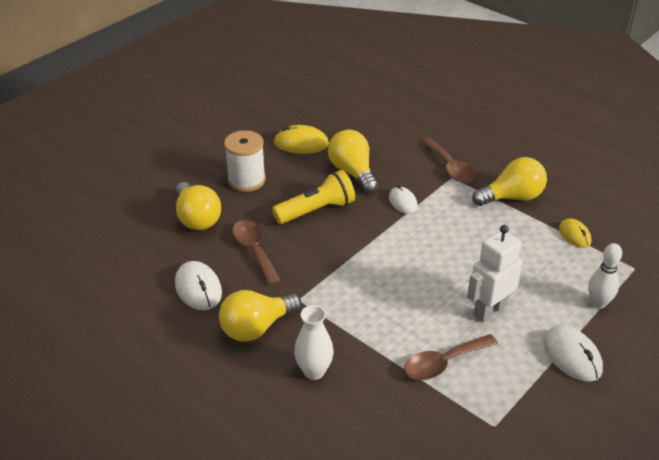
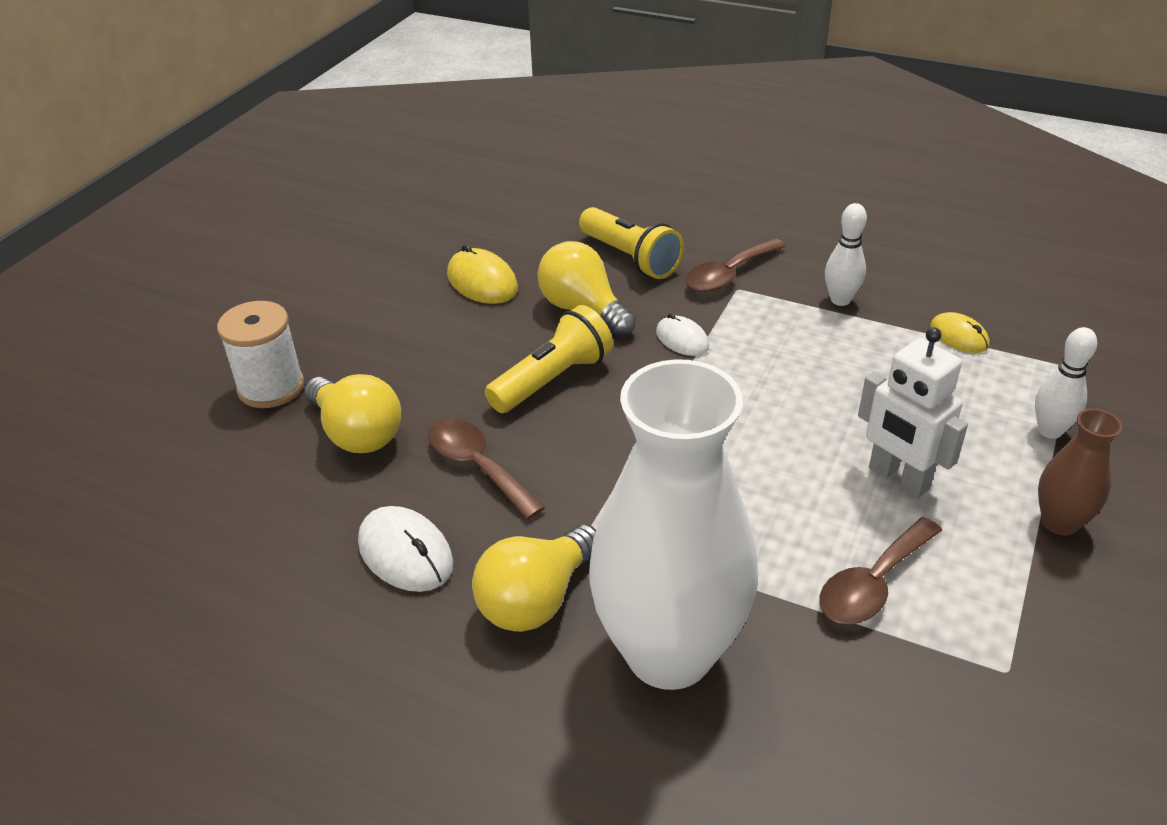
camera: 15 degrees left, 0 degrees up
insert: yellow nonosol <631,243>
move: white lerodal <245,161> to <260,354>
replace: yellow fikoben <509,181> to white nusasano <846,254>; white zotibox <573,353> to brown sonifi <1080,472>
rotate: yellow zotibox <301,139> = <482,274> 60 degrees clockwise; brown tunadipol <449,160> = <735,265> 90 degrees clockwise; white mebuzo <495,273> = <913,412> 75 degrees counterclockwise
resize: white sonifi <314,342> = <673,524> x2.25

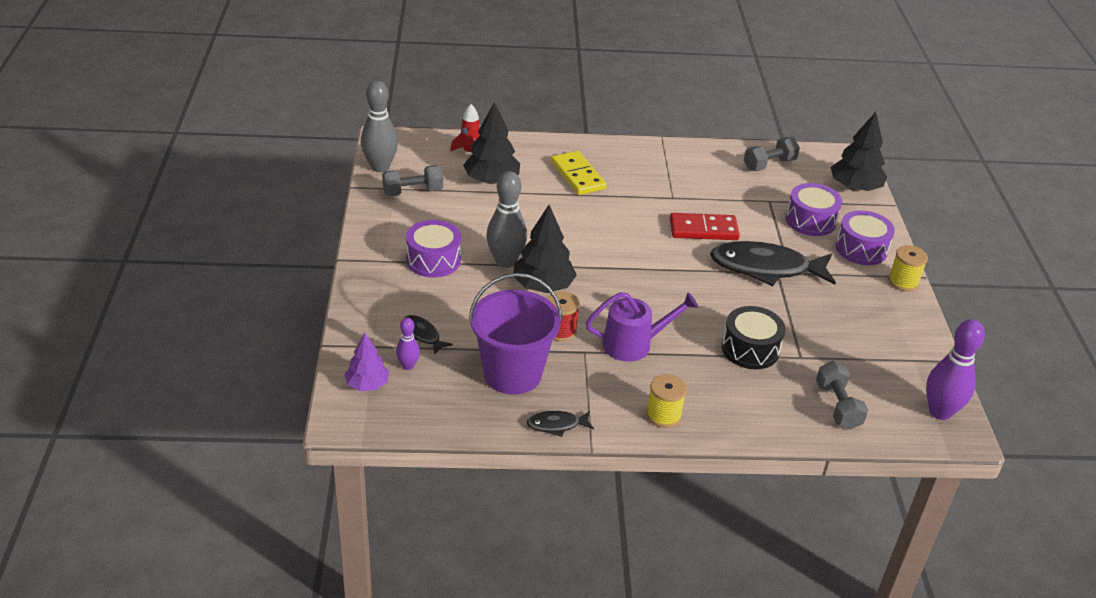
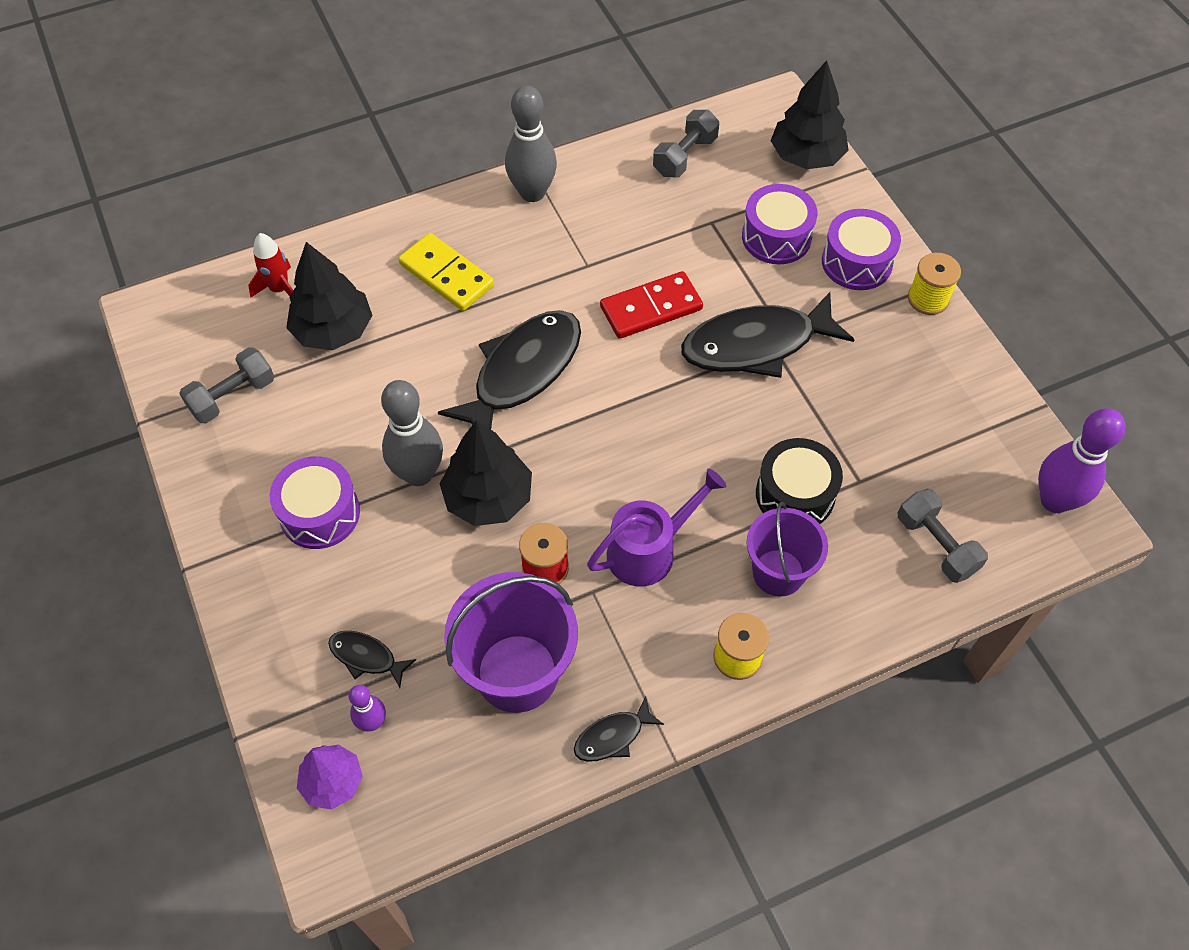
camera: 20 degrees left, 20 degrees up
insert: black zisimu <509,369>; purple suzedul <787,549>
move: grey nusasano <379,126> to <531,143>

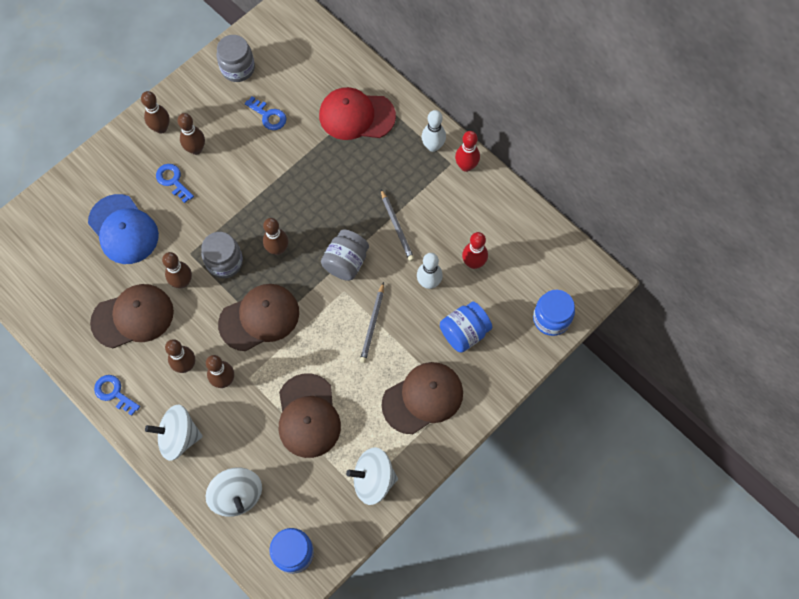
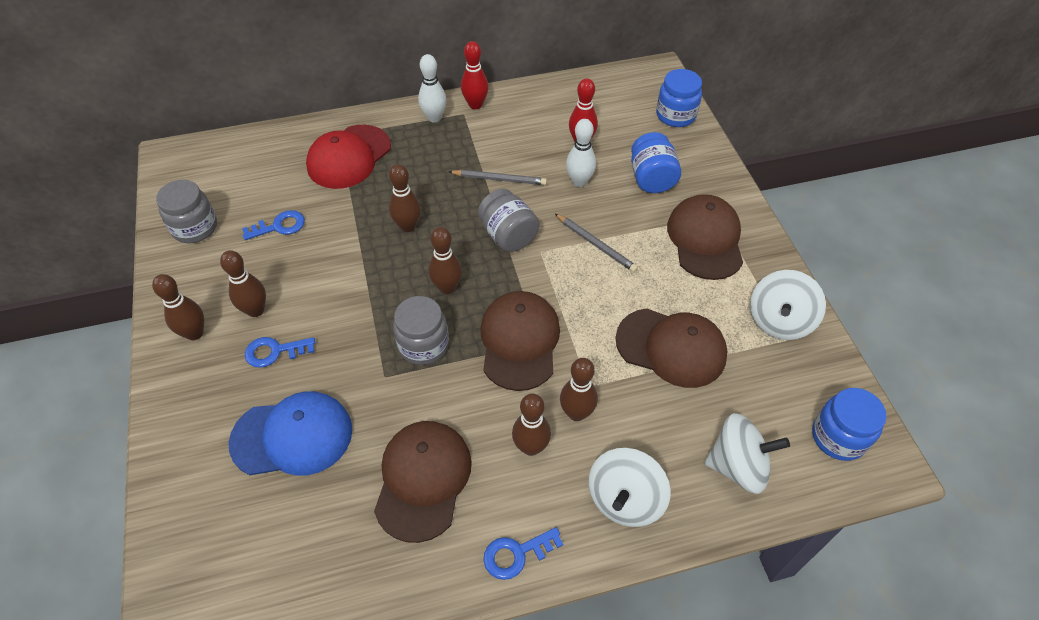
camera: 60 degrees left, 15 degrees down
move: brown nusasano <177,270> to <405,198>

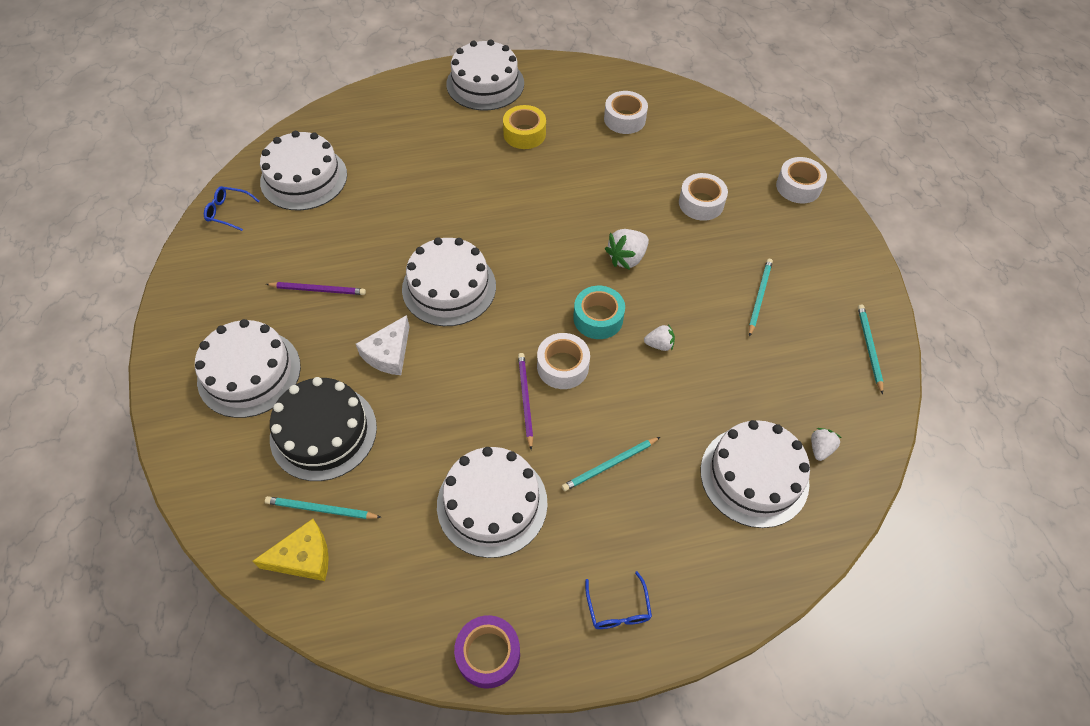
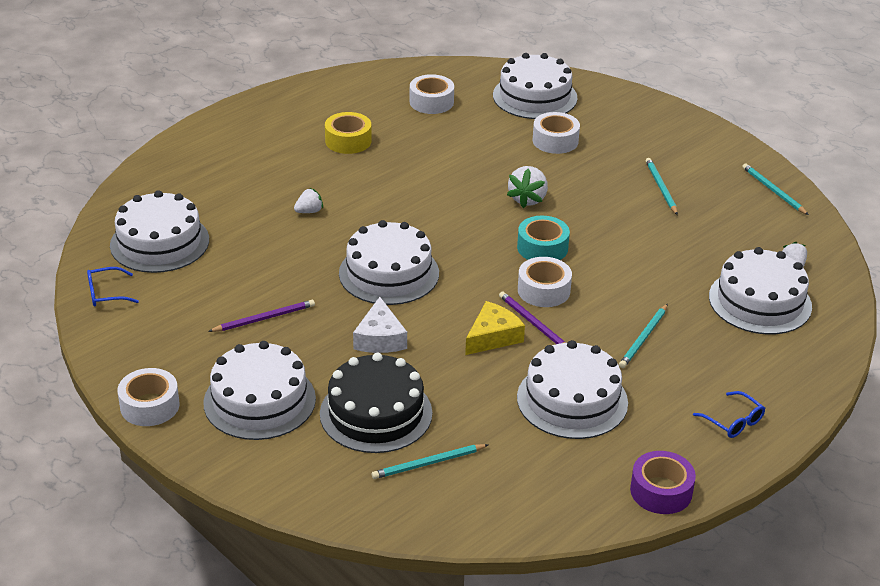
camera: 30 degrees left, 20 degrees down
move: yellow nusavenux <290,550> to <495,328>; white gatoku <485,75> to <535,86>; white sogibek <659,337> to <308,200>; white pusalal <801,180> to <149,397>

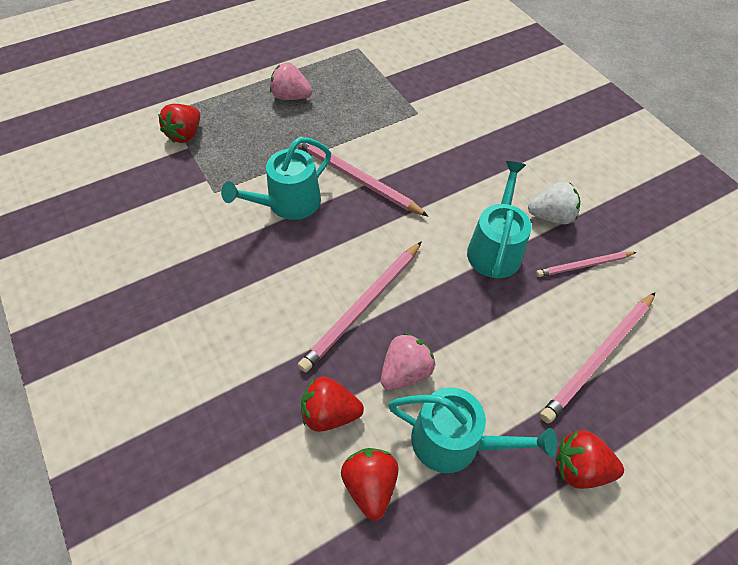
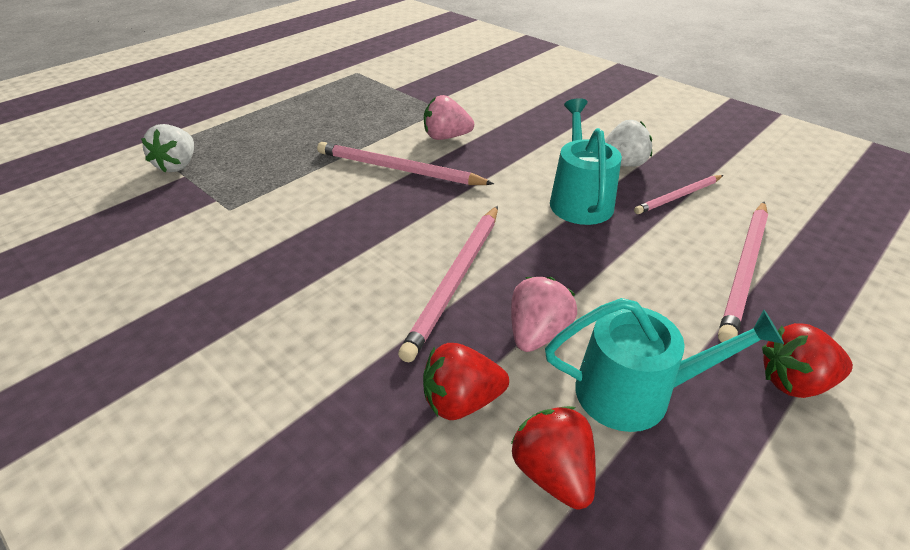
camera: 15 degrees left, 15 degrees down
delete: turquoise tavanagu <276,178>
move: pink sogibek <291,81> to <449,117>
recolor: red sogibek <179,123> to white sogibek <167,148>

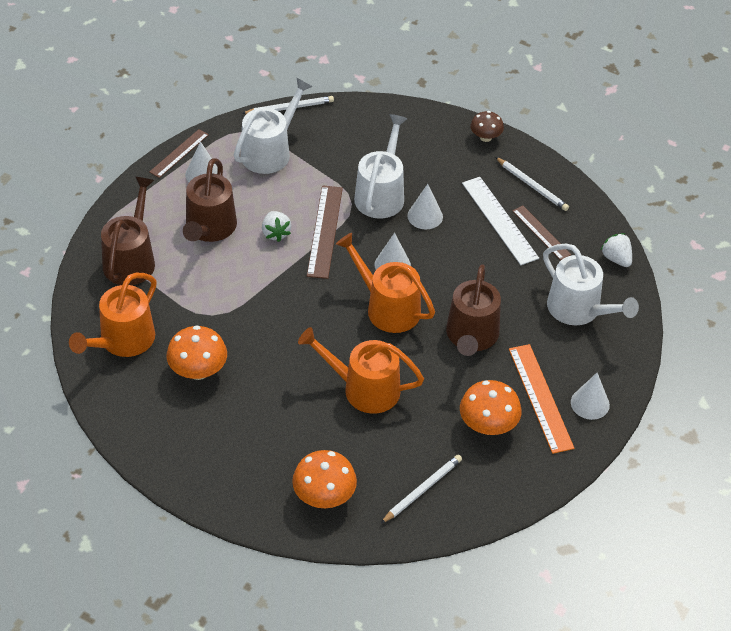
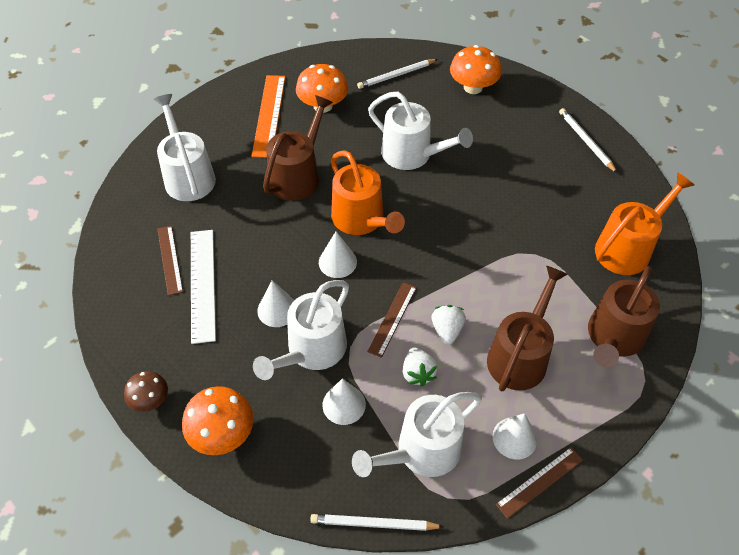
camera: 160 degrees left, 5 degrees up
move: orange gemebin <196,352> to <218,420>; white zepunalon <532,184> to <588,140>; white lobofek <590,396> to <344,401>; white sogibek <616,250> to <420,367>
recolor: orange tavanagu <361,370> to white tavanagu <420,131>
resize: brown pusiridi <325,232> = <392,320> x0.64

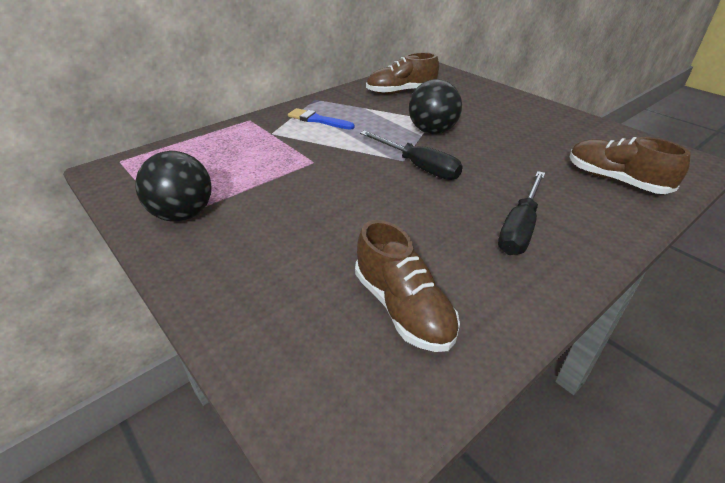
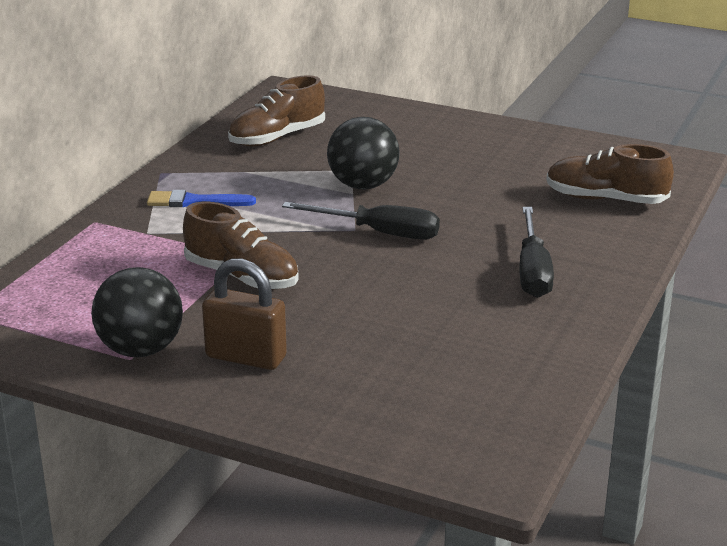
camera: 25 degrees left, 10 degrees down
insert: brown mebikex <244,314>
move: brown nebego <407,286> to <241,246>

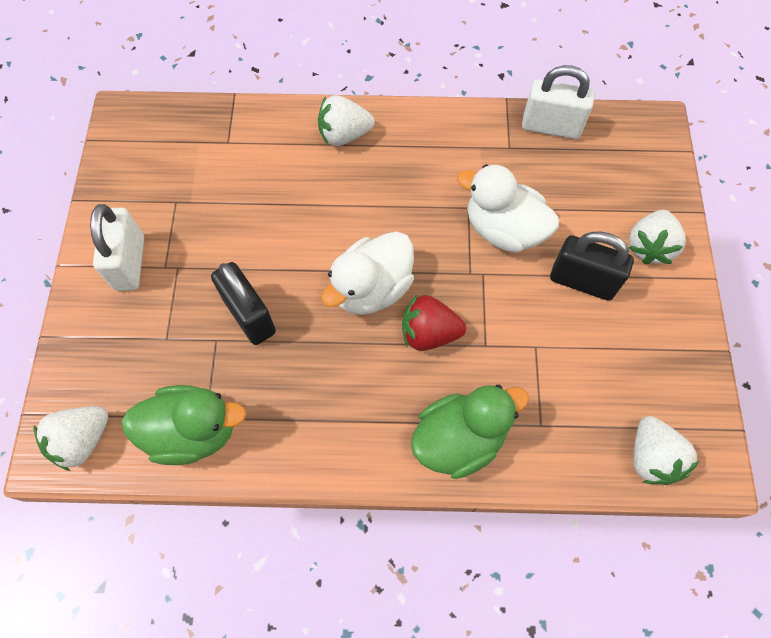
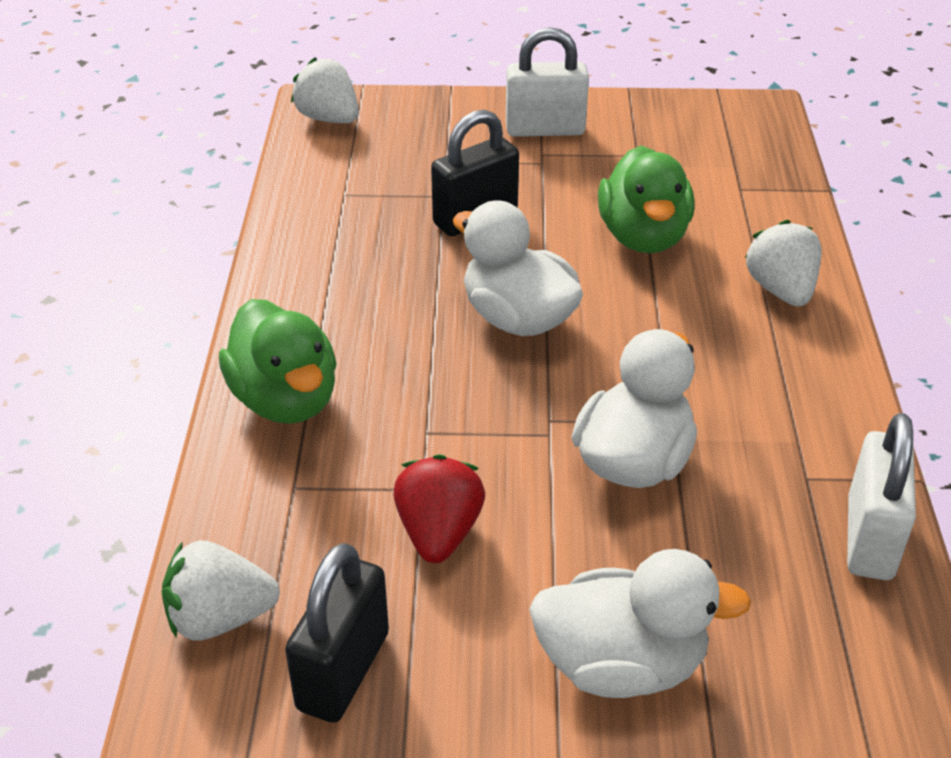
camera: 90 degrees right, 25 degrees down
move: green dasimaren <183,425> to <646,199>; red sogibek <434,323> to <439,508>; black mebikex <592,266> to <337,633>
replace: white sogibek <657,237> to white dasimaren <640,623>

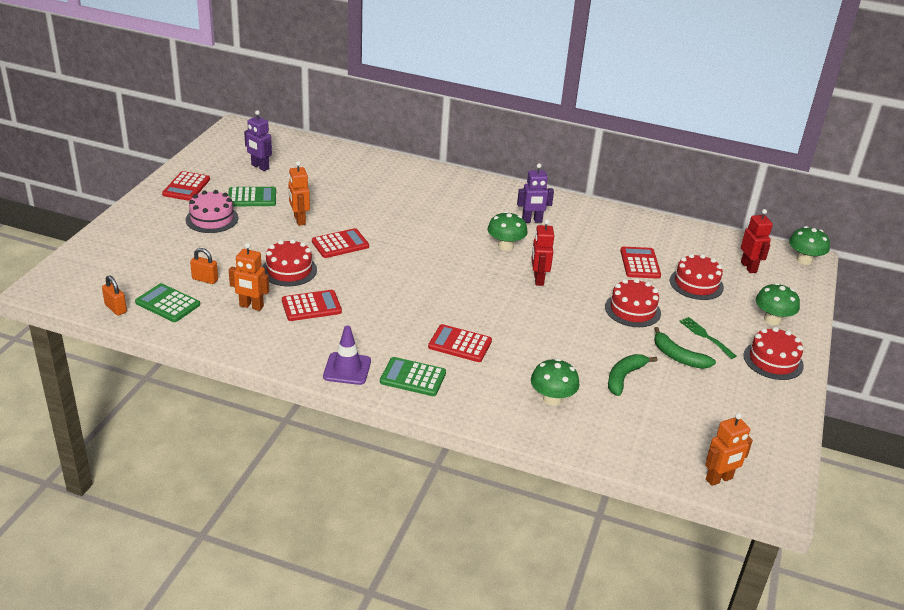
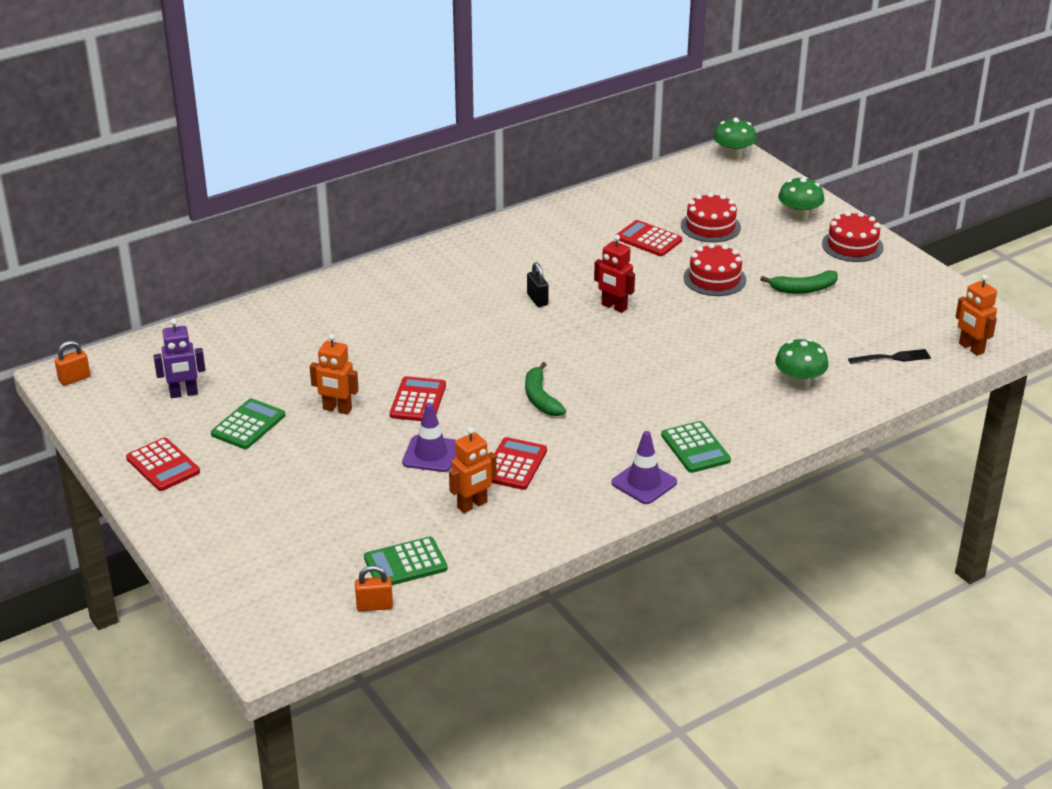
camera: 50 degrees left, 0 degrees up
delete: pink gatoku <212,211>; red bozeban <460,343>; purple mebuzo <535,193>; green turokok <708,338>; red mebuzo <757,241>
insert: black turokok <889,356>
move: orange mebikex <204,266> to <72,363>; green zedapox <632,375> to <545,389>
replace: red gatoku <290,262> to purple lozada <429,437>; green gemebin <508,231> to black mebikex <538,284>
rotate: green bozeban <413,376> = <696,447> 75 degrees counterclockwise; orange mebuzo <729,449> = <976,315> 135 degrees clockwise

